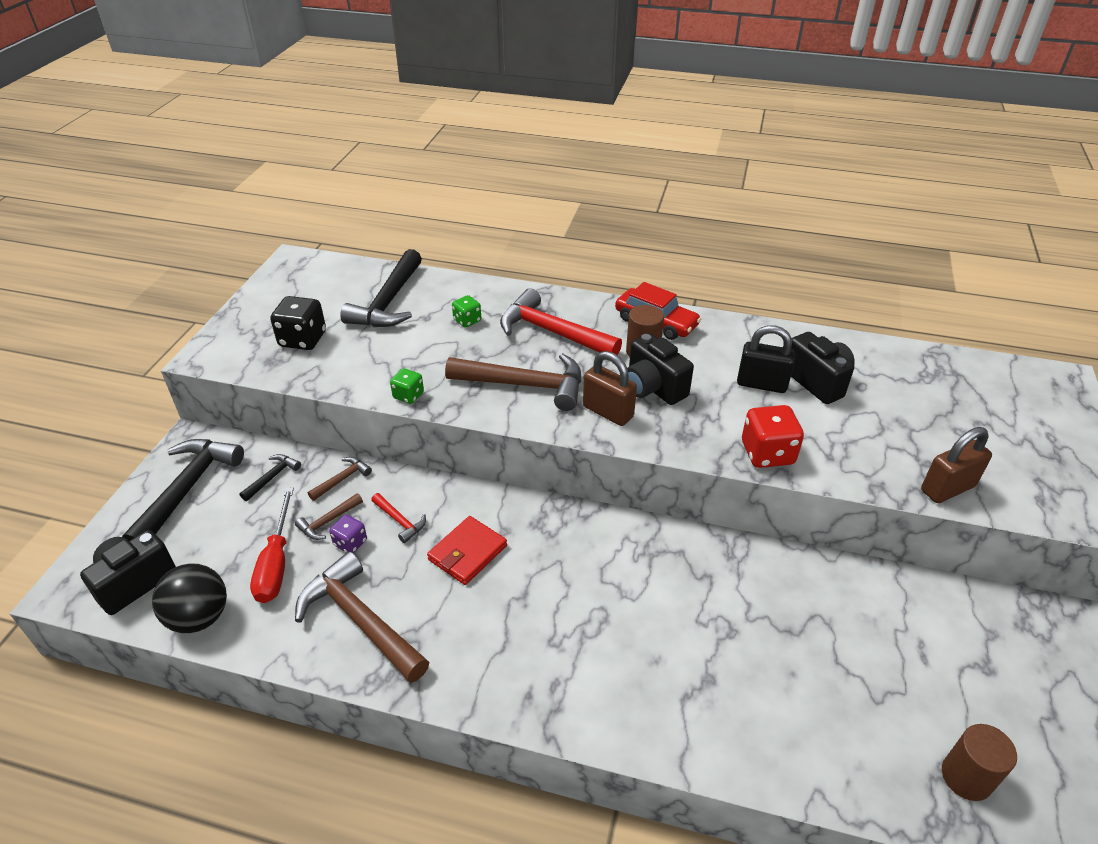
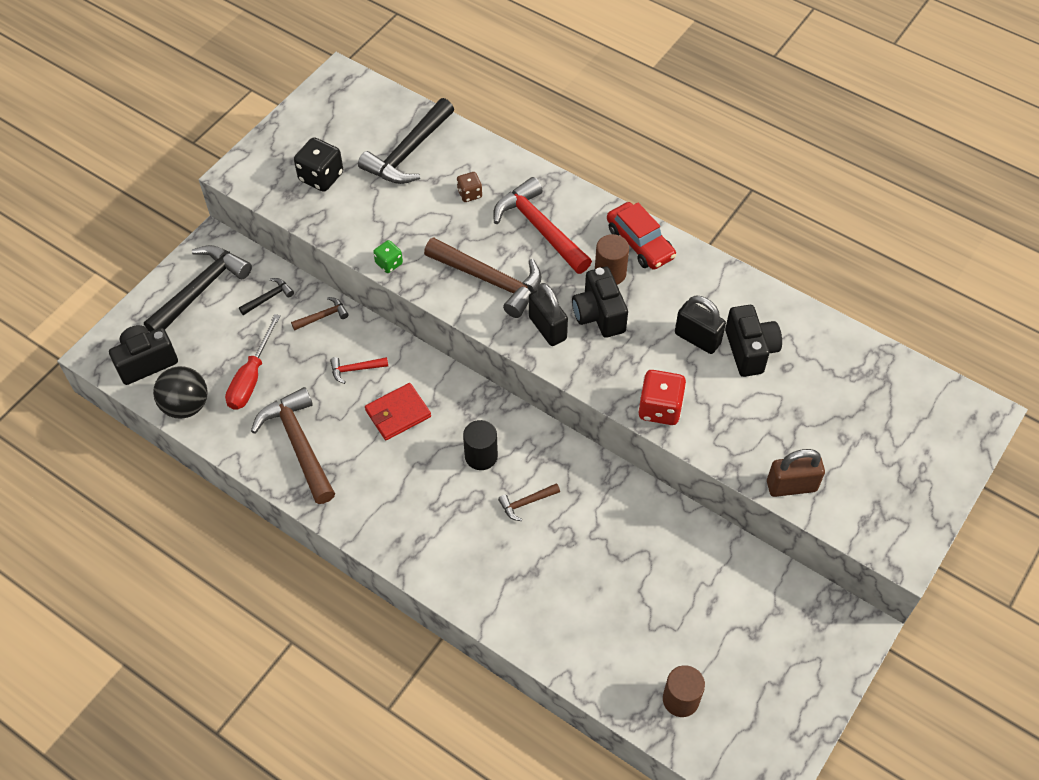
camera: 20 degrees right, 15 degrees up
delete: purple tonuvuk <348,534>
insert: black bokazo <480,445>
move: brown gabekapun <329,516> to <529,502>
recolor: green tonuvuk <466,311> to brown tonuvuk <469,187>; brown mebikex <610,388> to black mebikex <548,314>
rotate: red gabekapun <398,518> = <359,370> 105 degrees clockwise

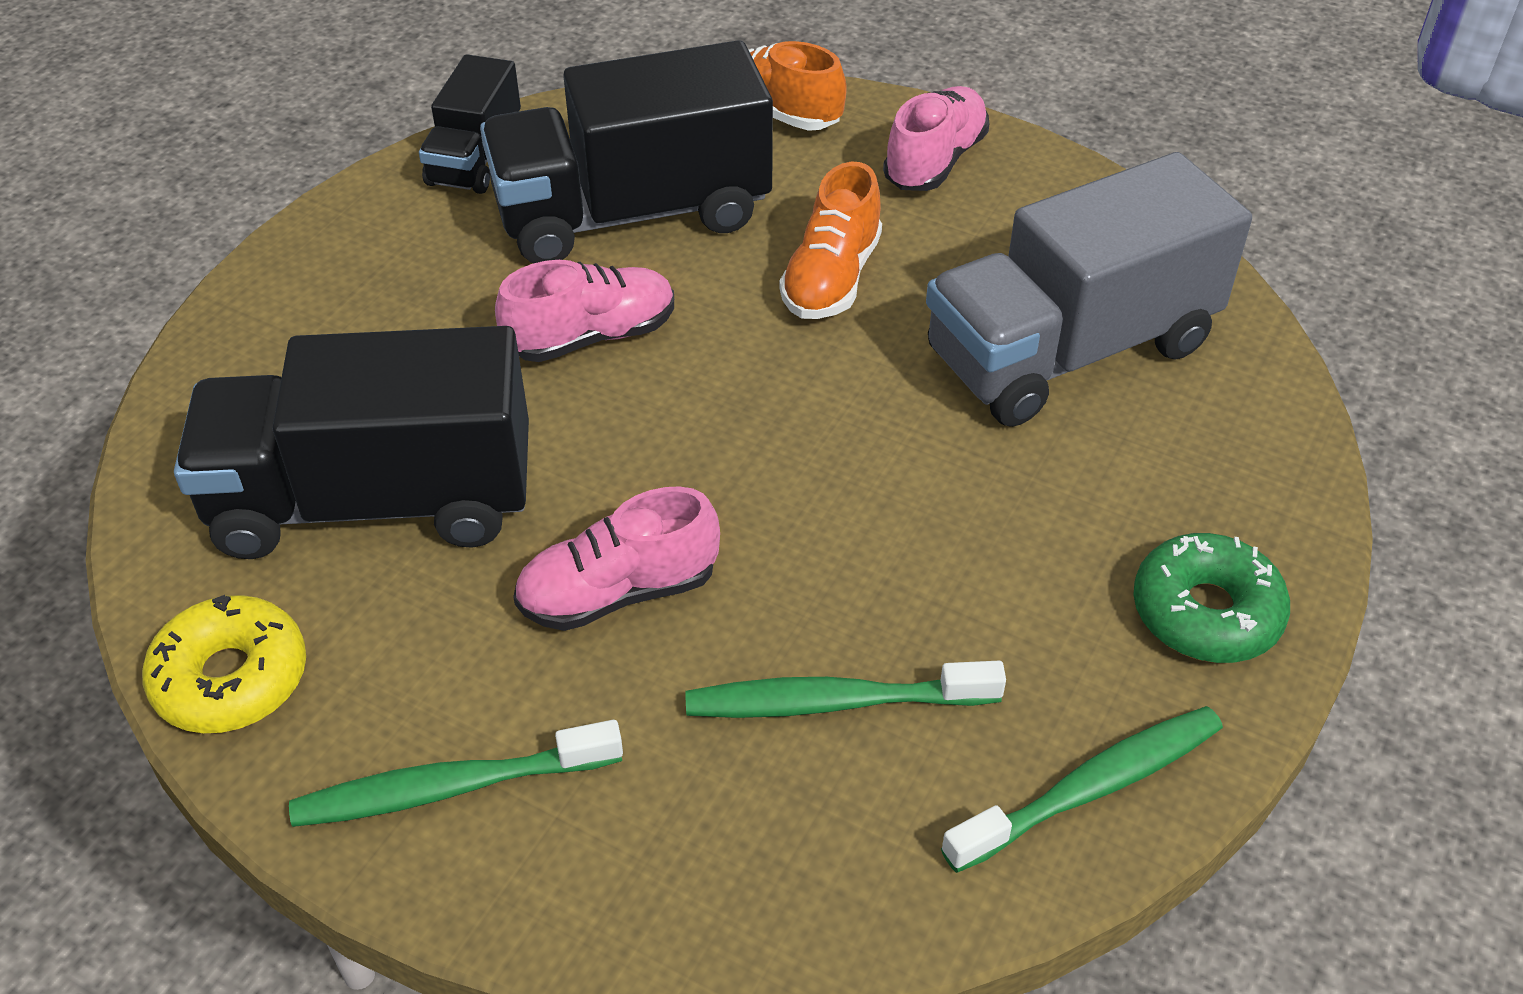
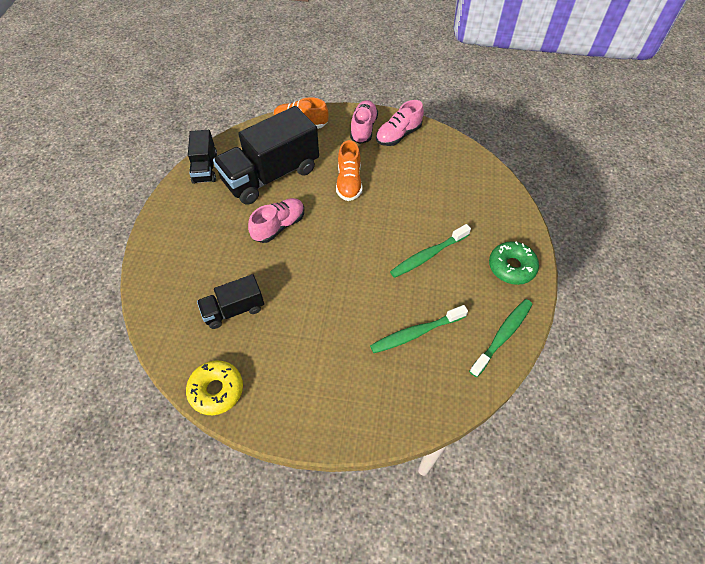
camera: 20 degrees left, 10 degrees up
delete: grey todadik <1089,289>
move: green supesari <456,773> to <430,251>; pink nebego <616,558> to <400,123>
resize: black todadik <351,442> = <230,301> x0.53

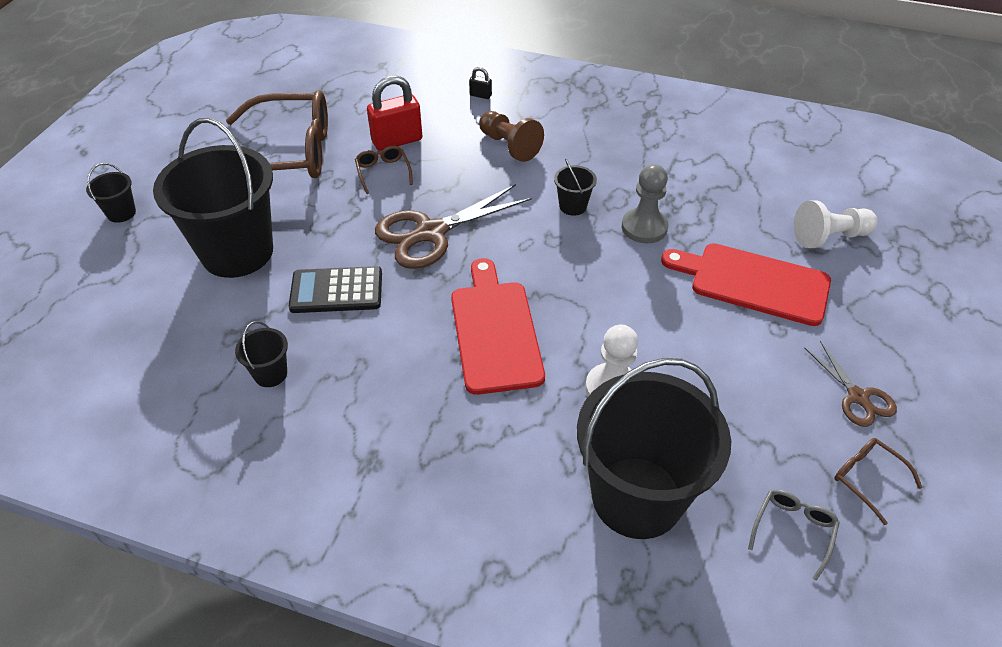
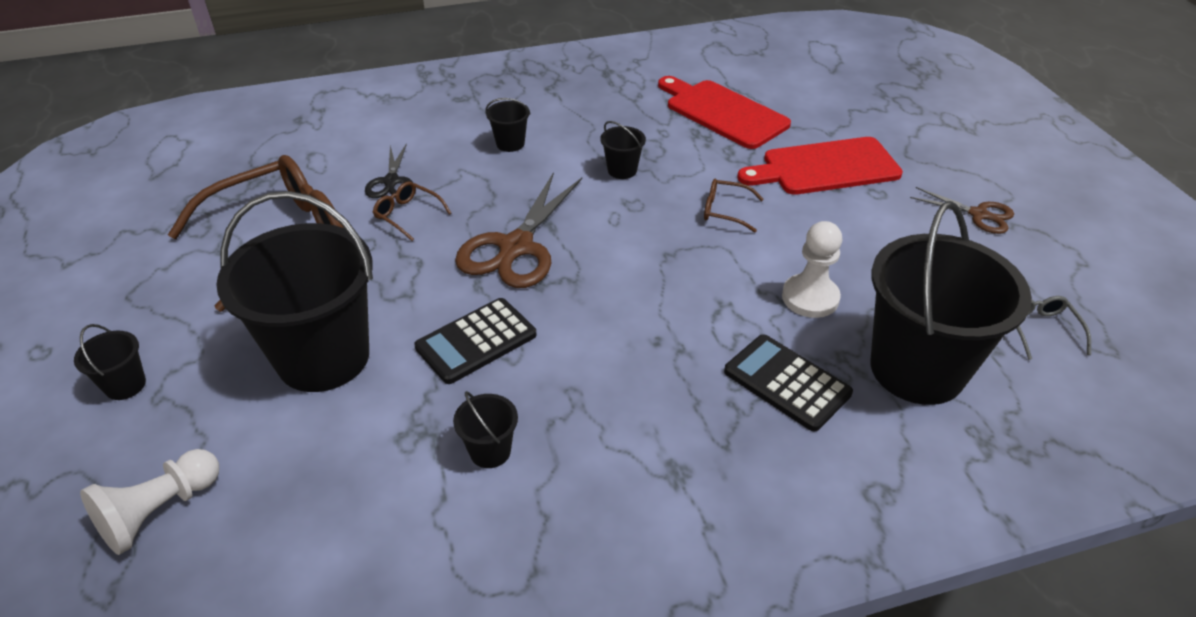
camera: 35 degrees left, 5 degrees down
delete: black mebikex <480,83>; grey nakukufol <645,203>
insert: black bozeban <788,382>
move: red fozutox <498,326> to <724,112>; white nakukufol <836,224> to <149,502>; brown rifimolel <878,481> to <734,206>
replace: red mebikex <394,113> to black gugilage <388,170>; brown nakukufol <511,136> to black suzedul <508,125>

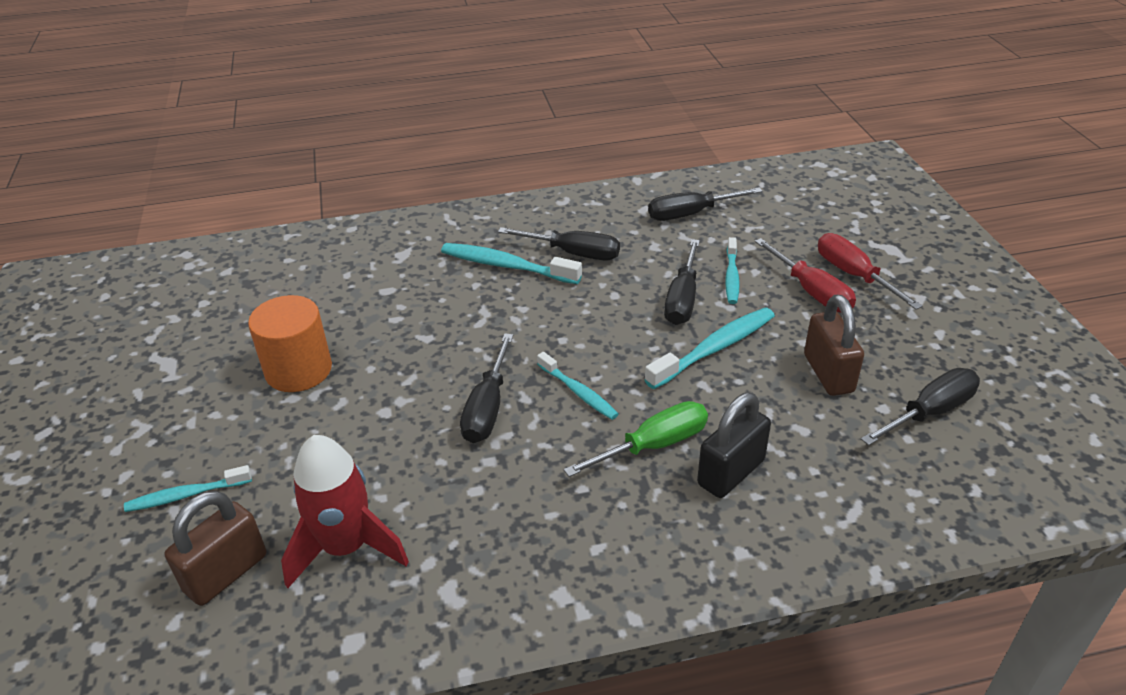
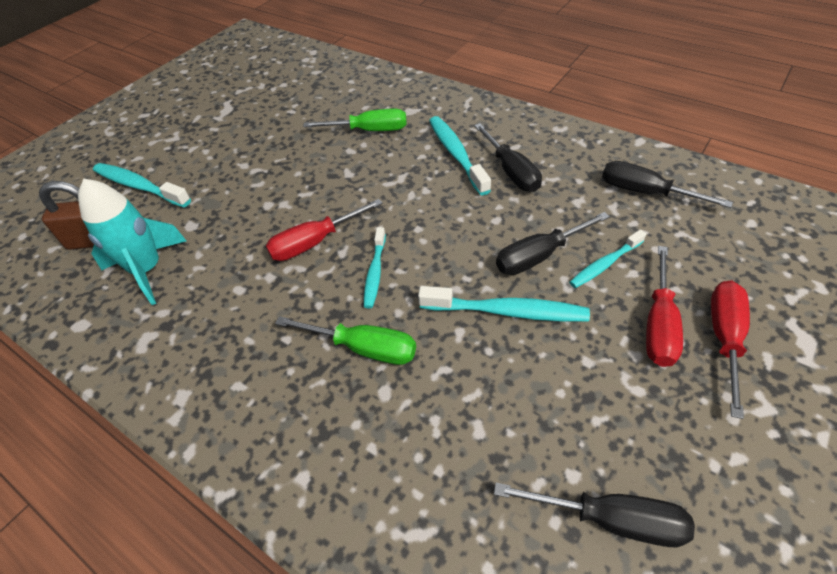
camera: 50 degrees right, 10 degrees up
delete: orange bokazo <290,343>; black mebikex <734,445>; brown mebikex <834,345>
insert: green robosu <355,120>
recolor: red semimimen <345,511> to turquoise semimimen <132,242>; black robosu <486,388> to red robosu <324,230>
resize: turquoise supesari <188,488> = <142,185> x1.59

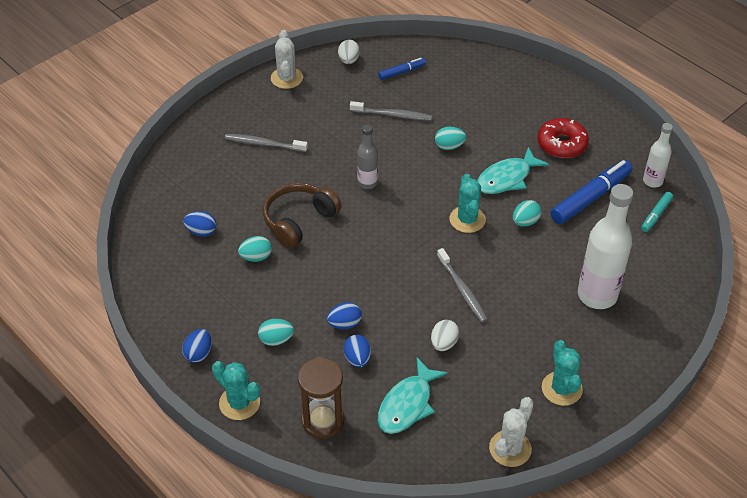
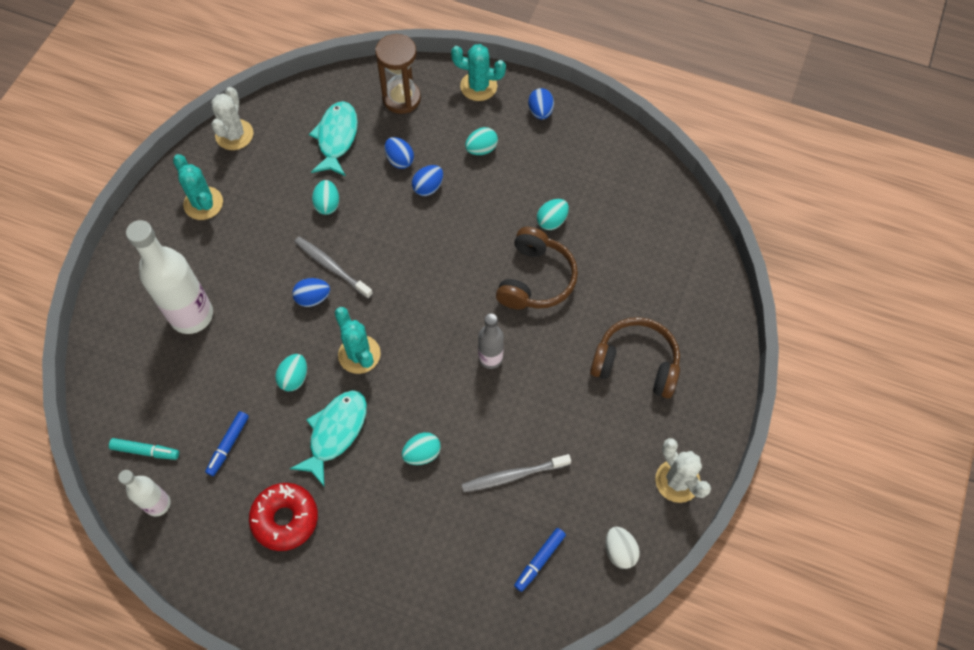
camera: 155 degrees right, 15 degrees up
move: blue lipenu <200,224> to <311,292>
replace: grey supesari <266,143> to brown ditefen <635,357>
recolor: white lipenu <445,335> to turquoise lipenu <325,197>
rotate: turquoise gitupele <657,212> = <144,449> 90 degrees clockwise
resize: blue gitupele <591,192> = <227,443> x0.53

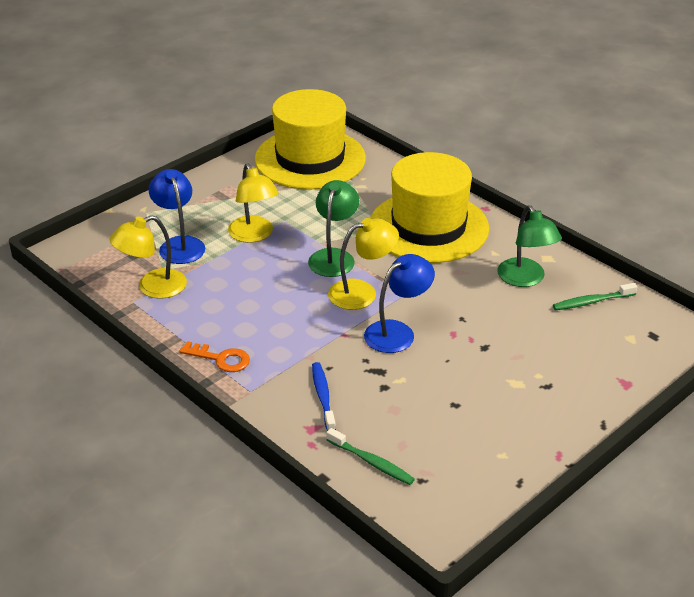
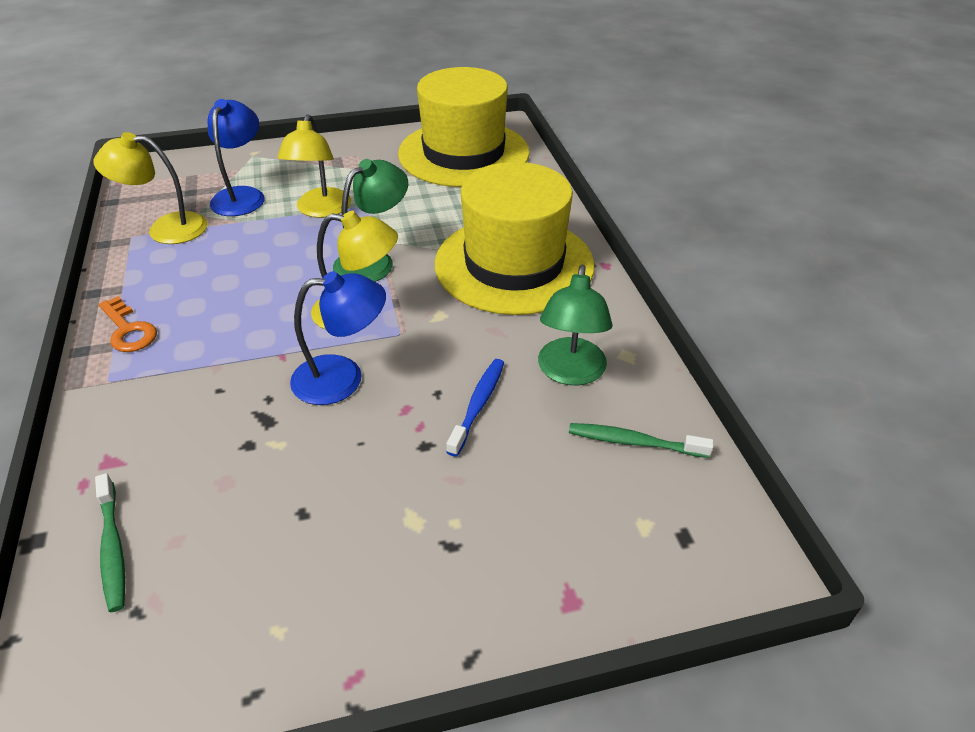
camera: 30 degrees right, 5 degrees up
move: blue supesari <324,396> to <475,408>

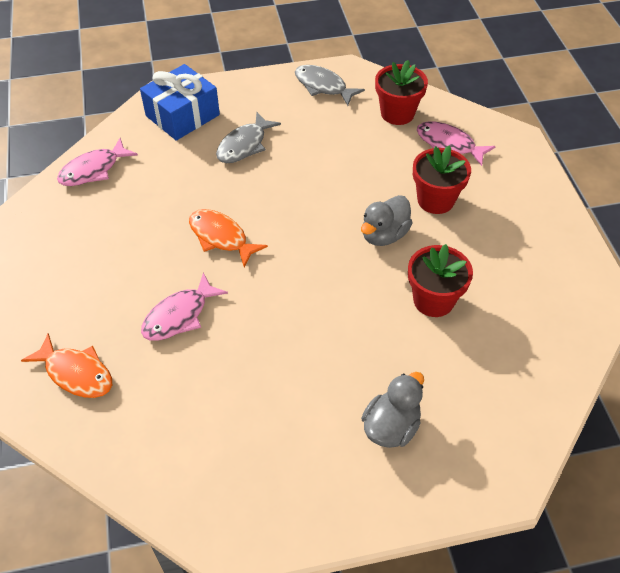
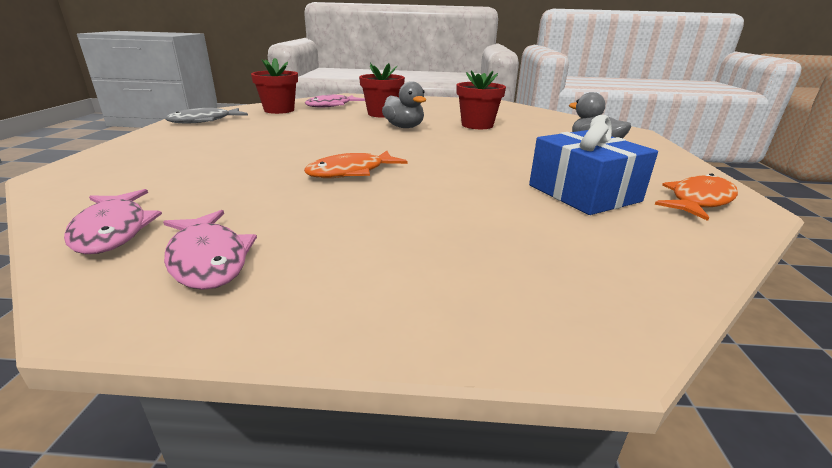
camera: 75 degrees left, 25 degrees down
delete: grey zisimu <248,137>
move: orange zisimu <66,365> to <696,197>; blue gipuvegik <180,102> to <593,165>; pink zisimu <184,307> to <210,250>

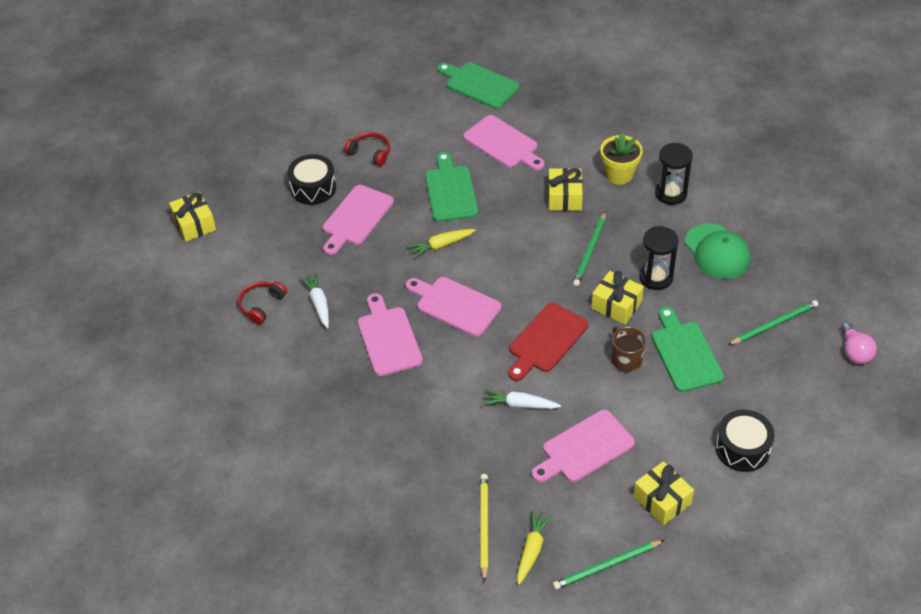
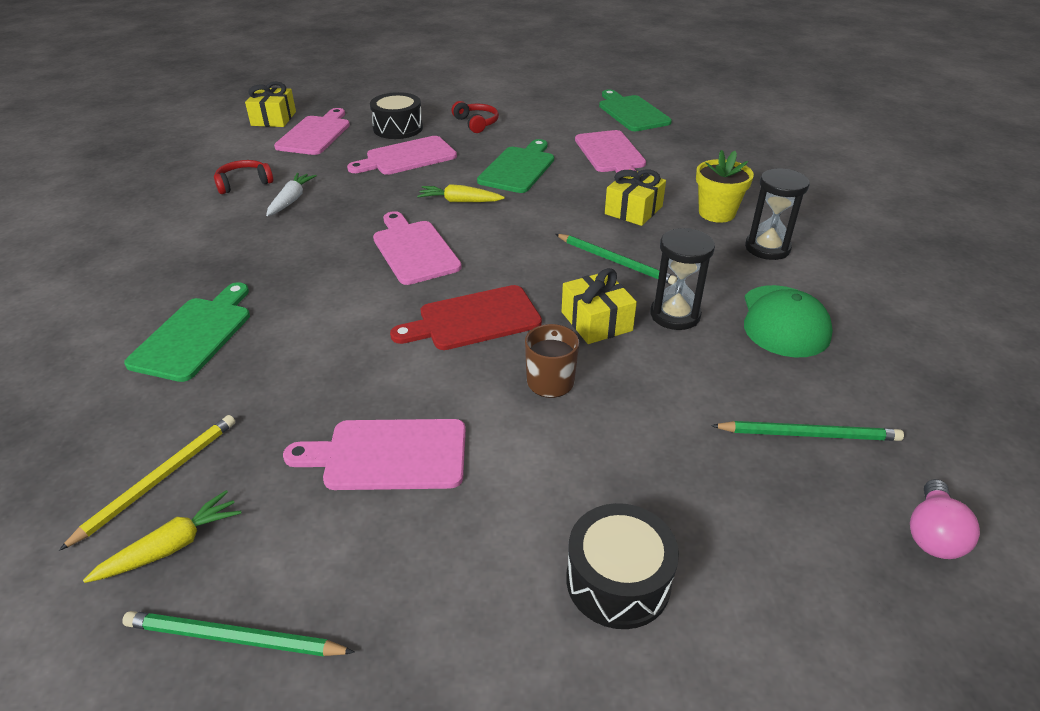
camera: 30 degrees right, 10 degrees down
delete: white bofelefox <522,399>; yellow gipuvegik <663,493>
move: pink fozutox <390,334> to <312,131>; green fozutox <688,349> to <187,332>
rotate: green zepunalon <589,248> = <616,259> 105 degrees counterclockwise

